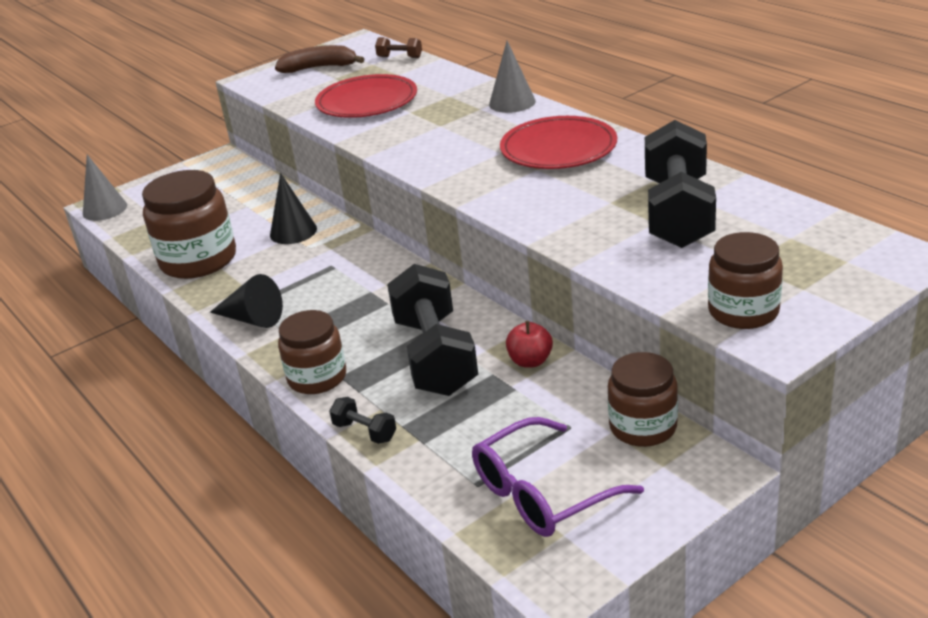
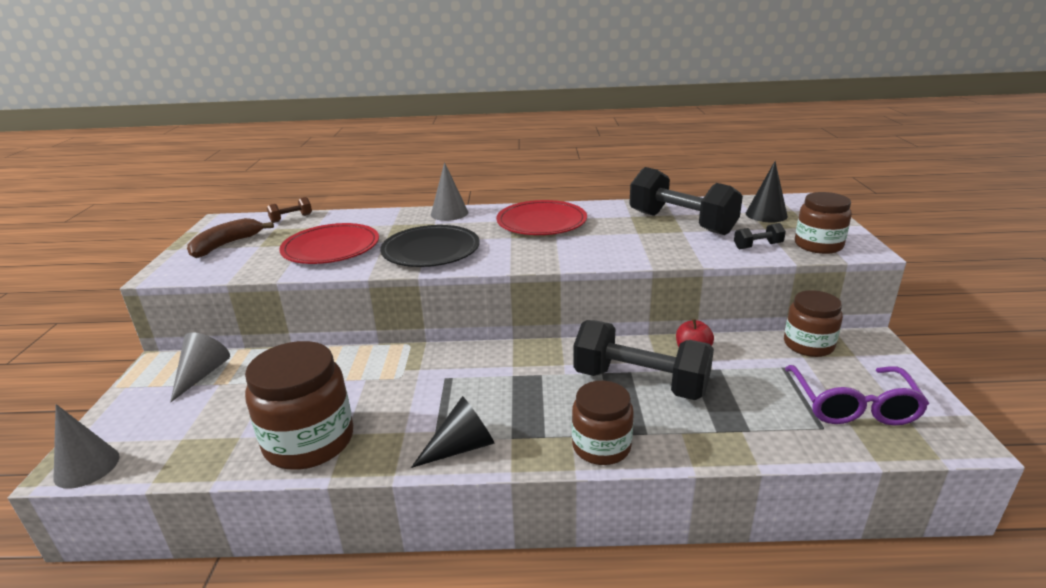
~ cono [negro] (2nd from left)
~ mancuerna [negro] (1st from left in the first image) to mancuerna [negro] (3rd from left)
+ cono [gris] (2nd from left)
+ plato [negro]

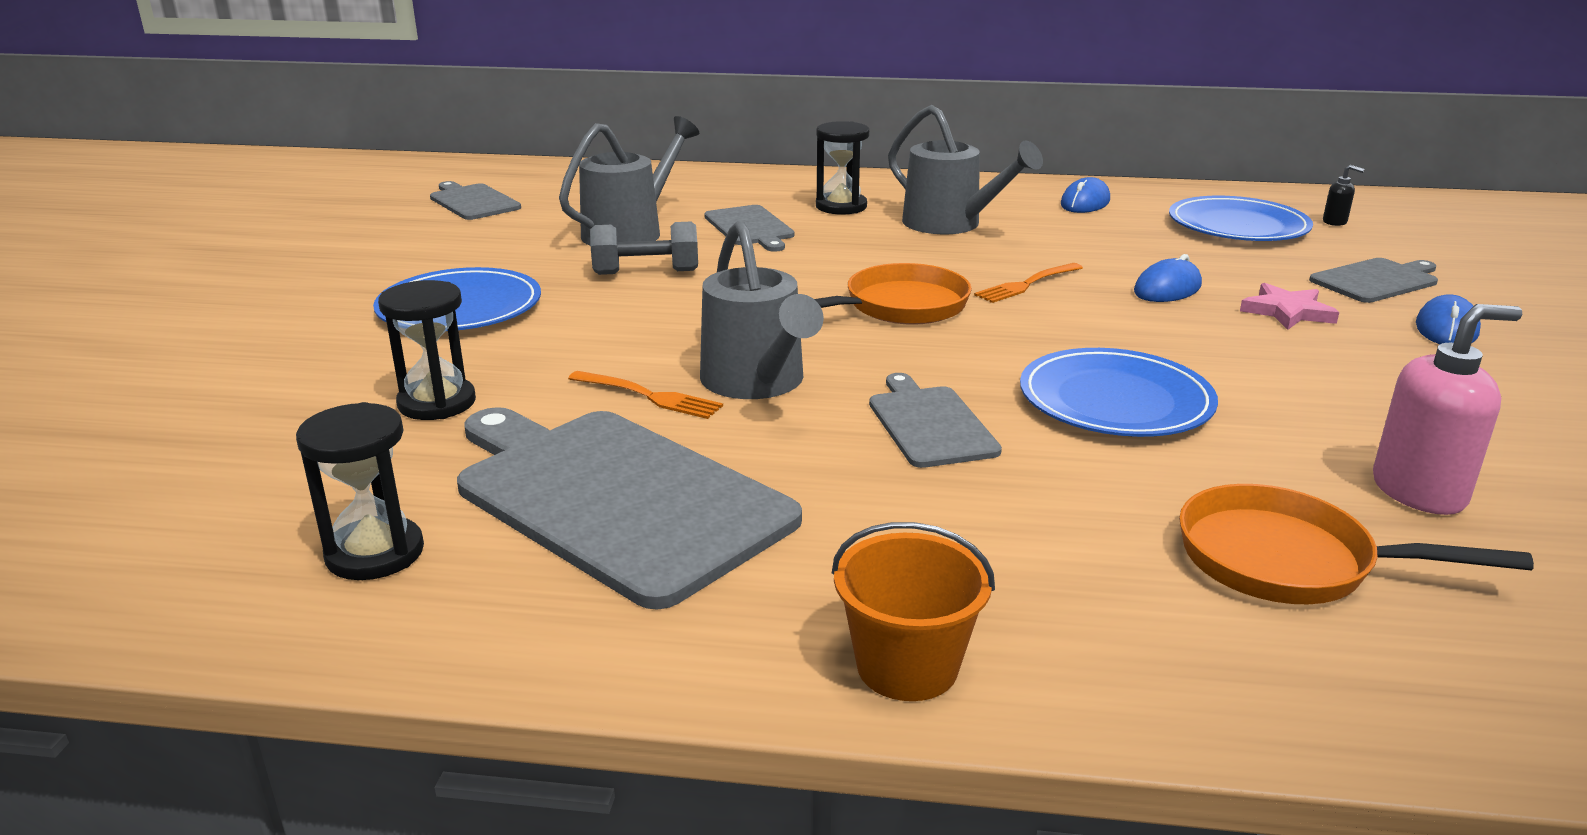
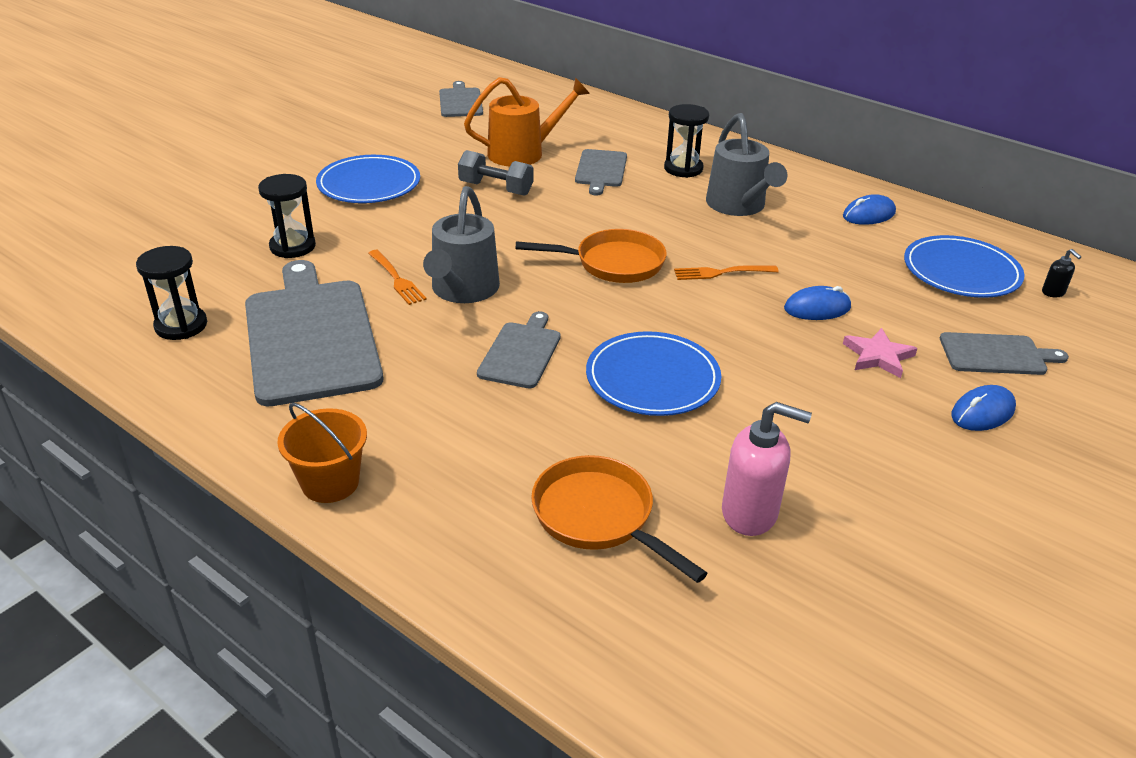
~ regadera [gris] (1st from left) to regadera [naranja]

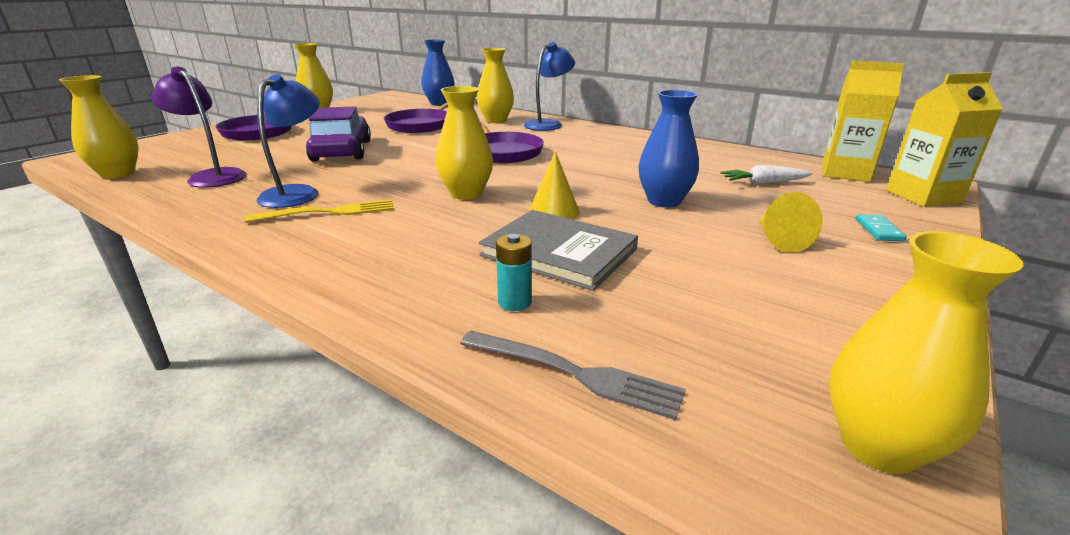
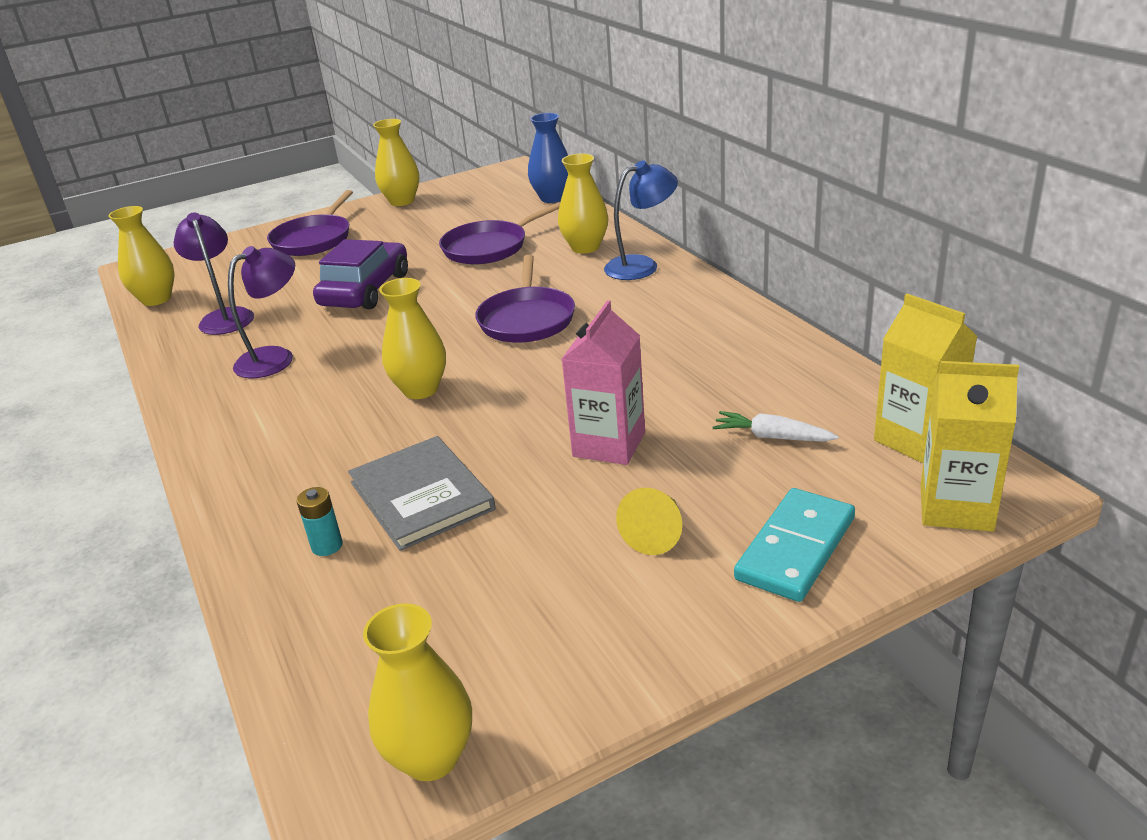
- tenedor [amarillo]
~ lámpara [azul] (1st from left) to lámpara [morado] (2nd from left)
- tenedor [gris]
- cono [amarillo] (1st from left)
~ florero [azul] (2nd from left) to cartón de leche [rosa]
~ ficha de dominó [turquesa] x2.15

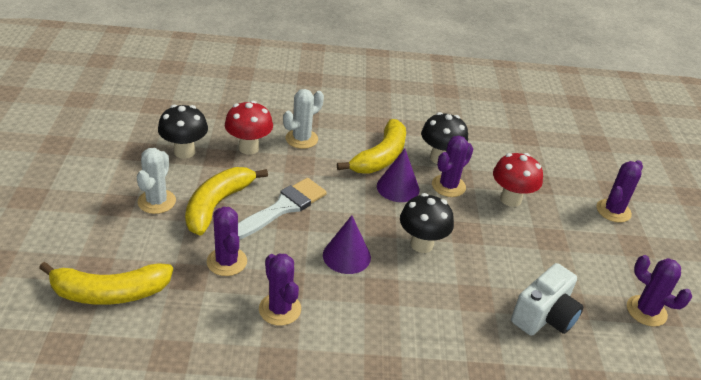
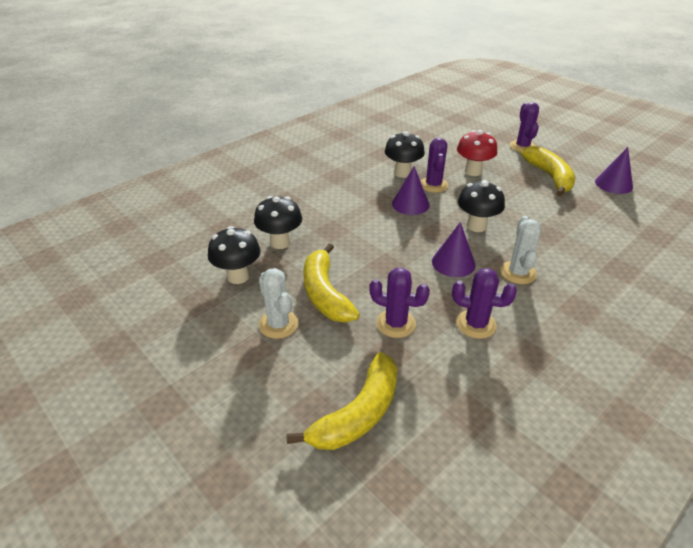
~ seta [rojo] (1st from left) to seta [negro] (2nd from left)
- pincel [blanco]
~ cactus [blanco] (2nd from left)
~ plátano [amarillo] (3rd from left)
- cámara [blanco]
~ cactus [morado] (5th from left) to cono [morado] (3rd from left)

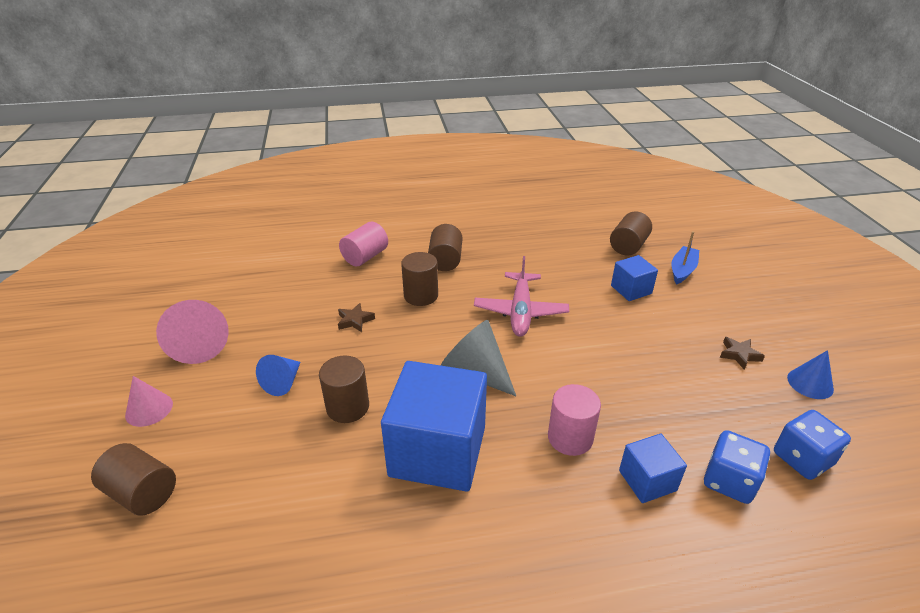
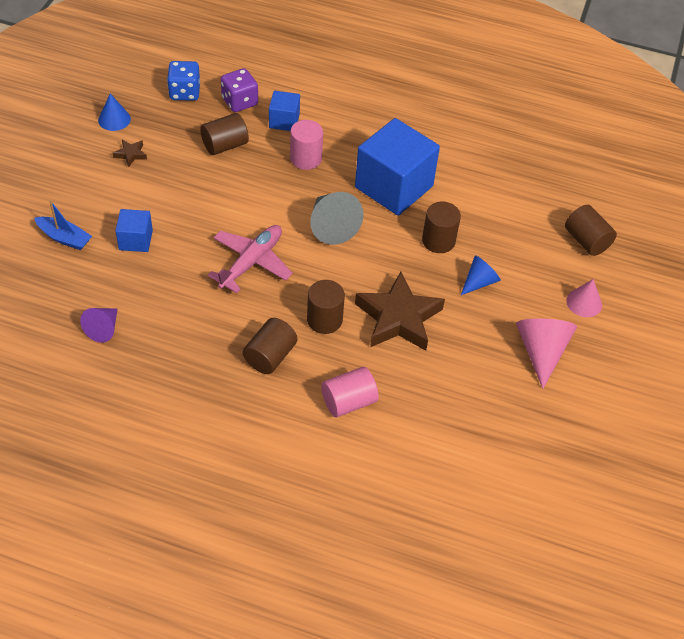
~ estrella [marrón] (1st from left in the first image) x2.39
~ cilindro [marrón] (5th from left in the first image) to cilindro [marrón] (1st from left)
~ barco [azul] 120 degrees counterclockwise
~ dado [azul] (1st from left) to dado [morado]
+ cono [morado]

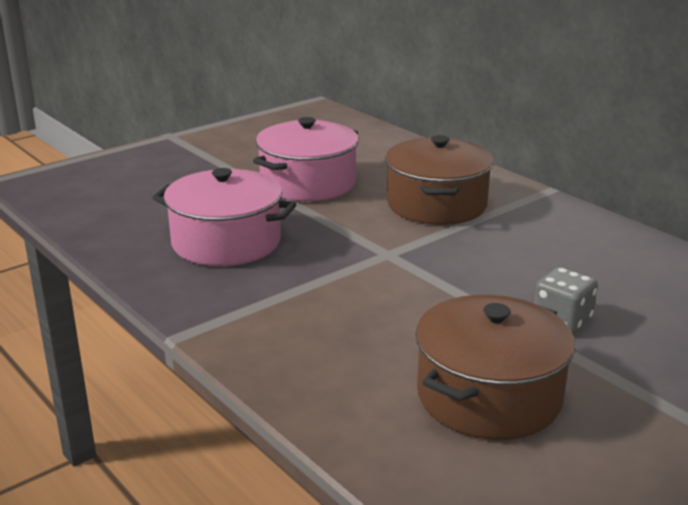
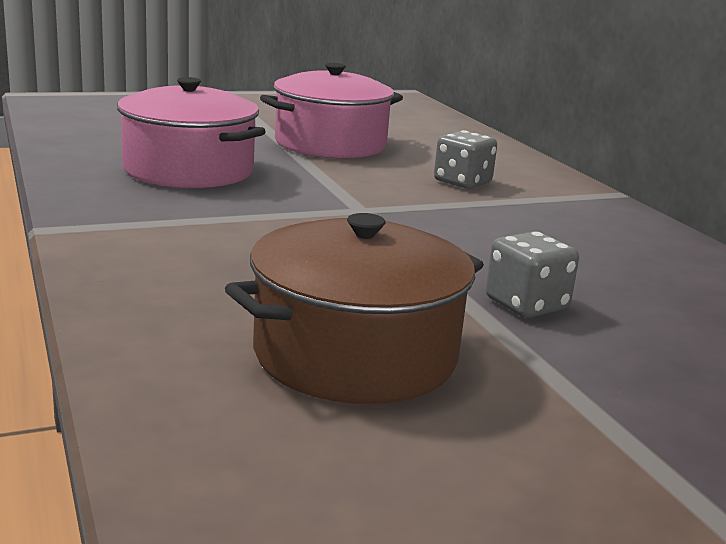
~ olla [marrón] (1st from left) to dado [gris] (1st from left)

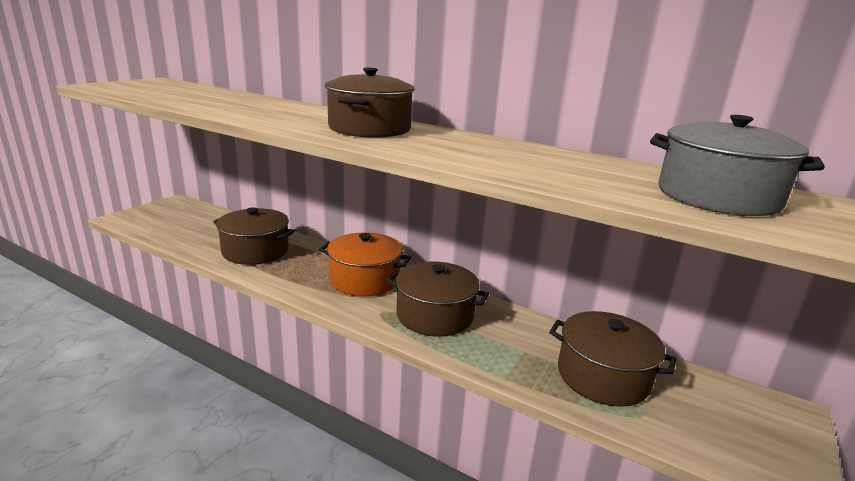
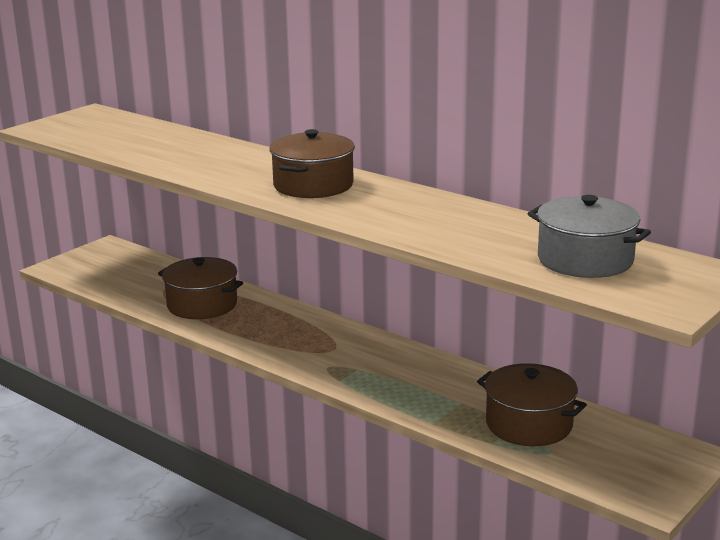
- olla [naranja]
- olla [marrón] (3rd from left)

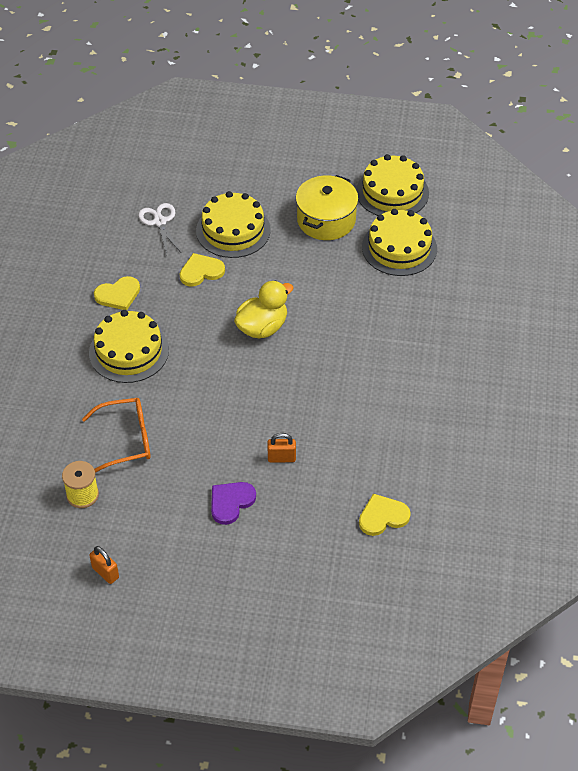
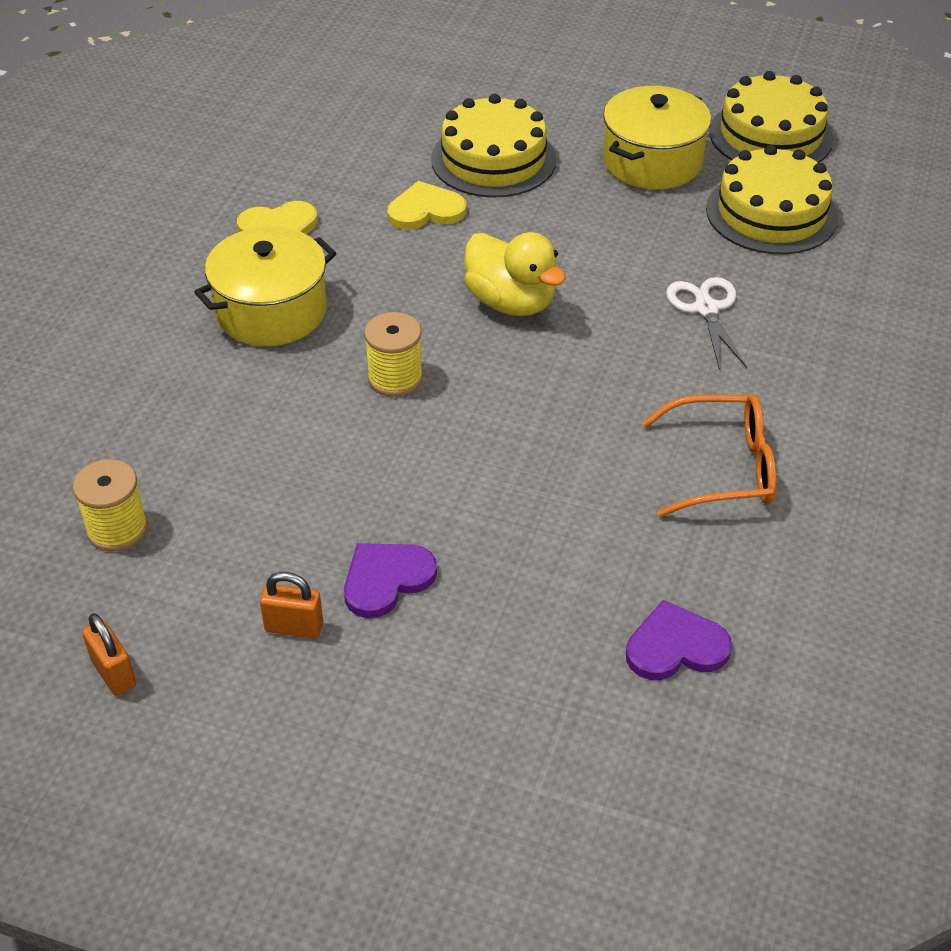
~ gafas [naranja]
~ tarta [amarillo] (1st from left) to olla [amarillo] (1st from left)
~ tijeras [blanco]
~ pato [amarillo] 75 degrees clockwise
~ candado [naranja] (2nd from left)
~ corazón [amarillo] (3rd from left) to corazón [morado] (2nd from left)
+ carrete [amarillo] (2nd from left)

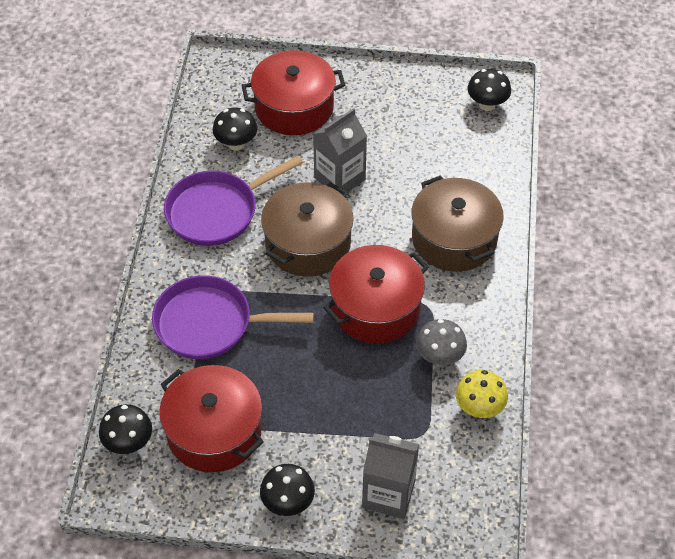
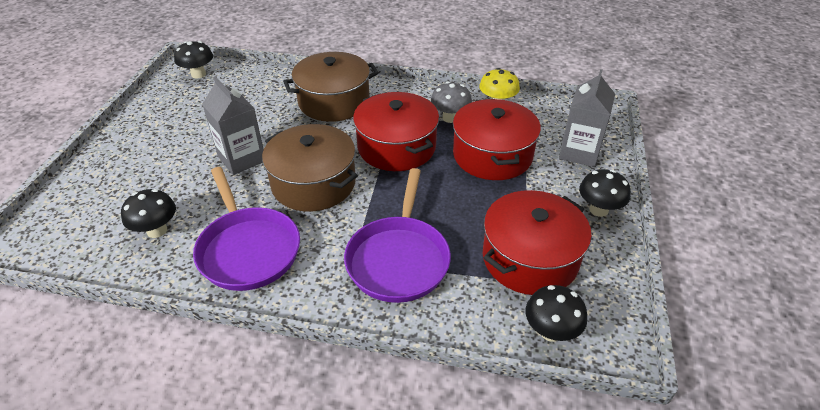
~ olla [rojo] (2nd from left)

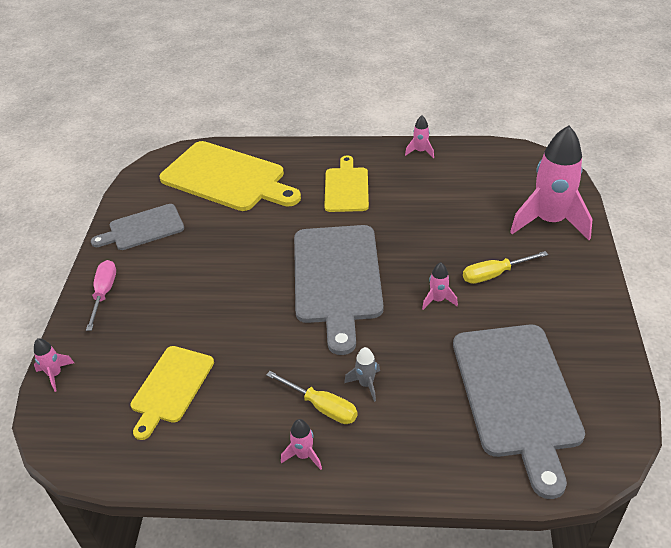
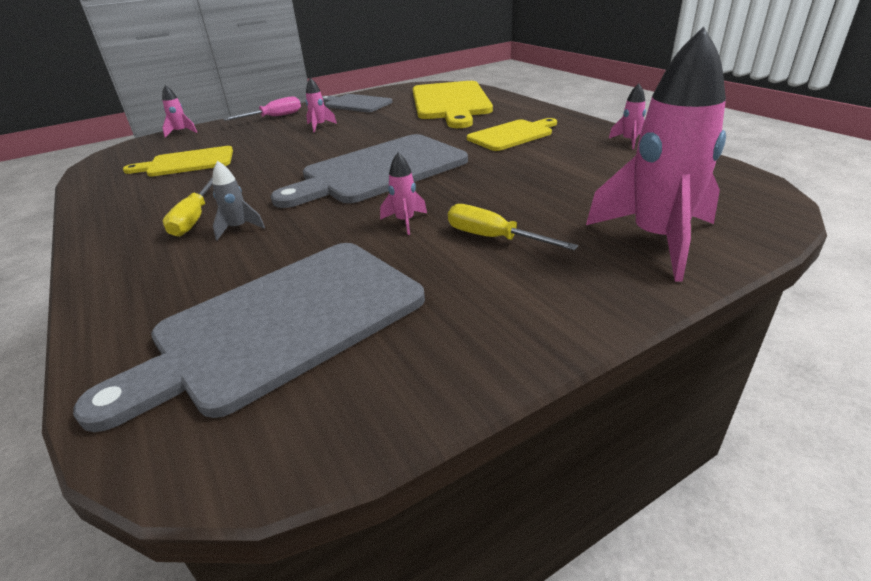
~ cohete [rosa] (2nd from left)

